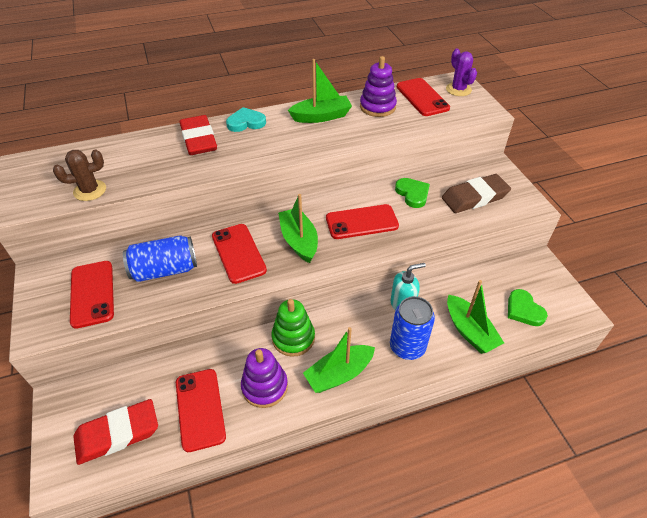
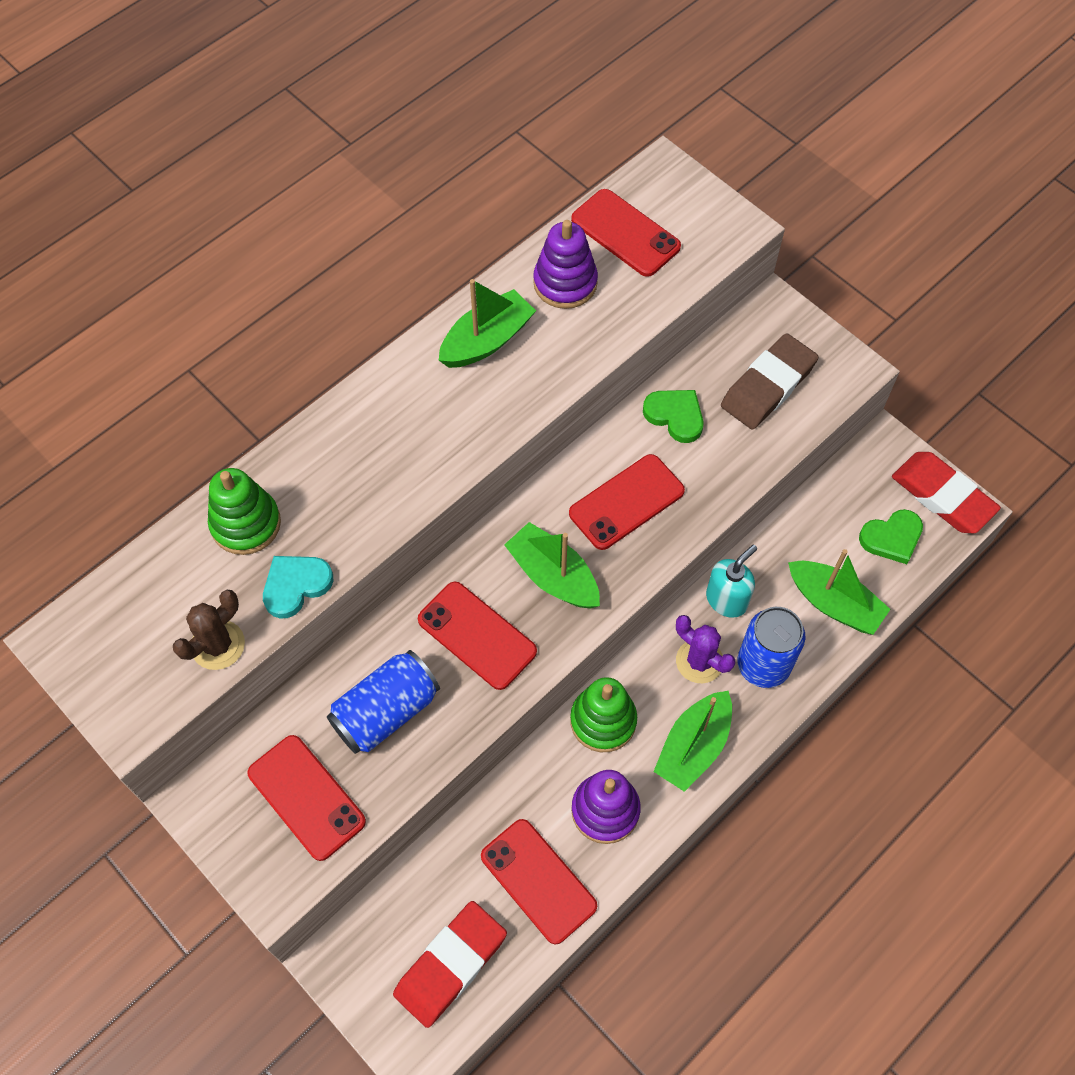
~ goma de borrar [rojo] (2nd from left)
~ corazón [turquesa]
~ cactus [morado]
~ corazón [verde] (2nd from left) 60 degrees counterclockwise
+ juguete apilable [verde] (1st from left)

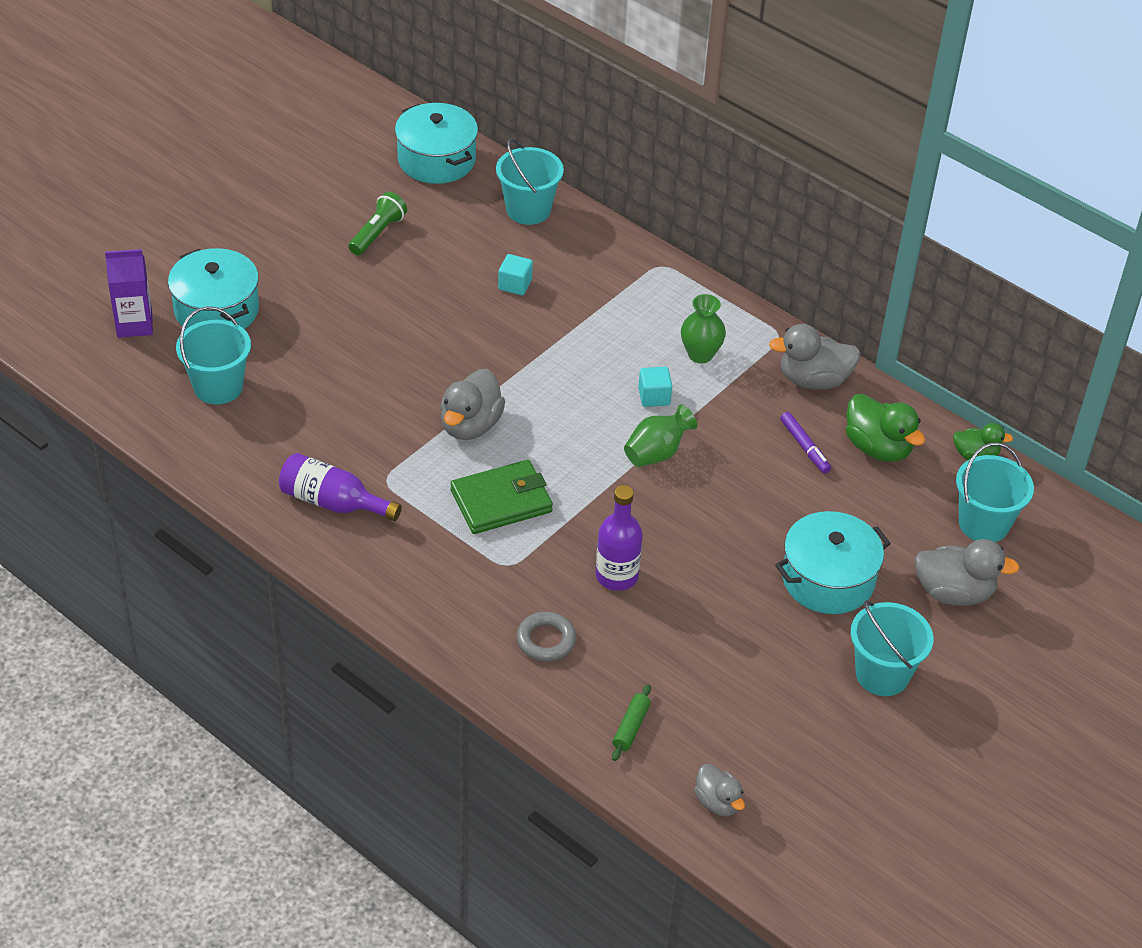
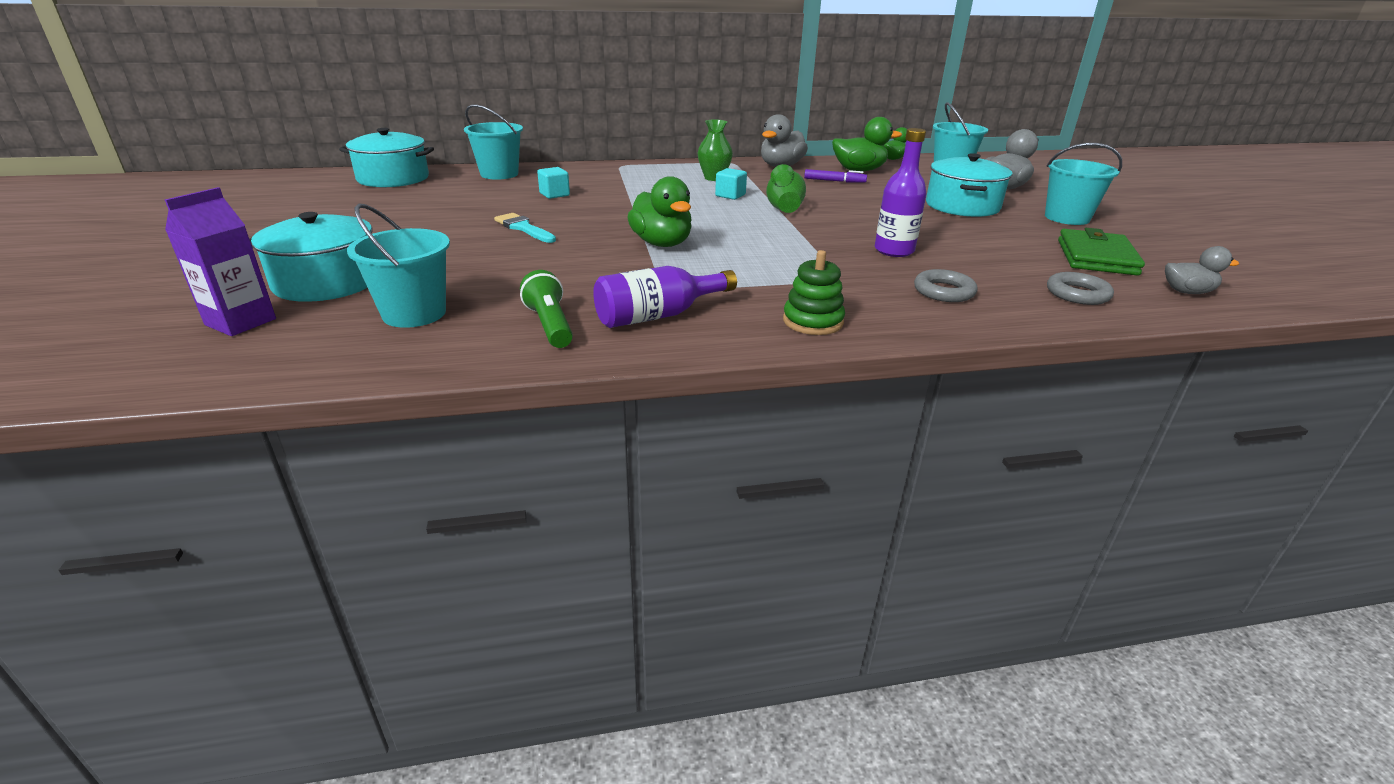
~ lámpara de mano [verde]
~ pato [gris] (1st from left) to pato [verde] (1st from left)
~ cartera [verde]
~ rodillo [verde] to anillo [gris] (2nd from left)
+ pincel [turquesa]
+ juguete apilable [verde]

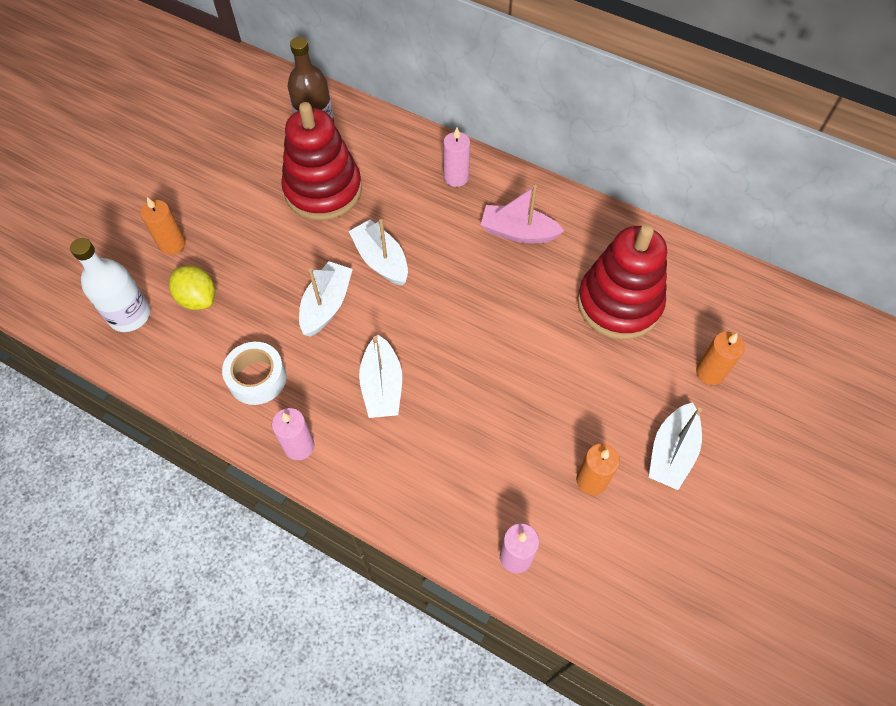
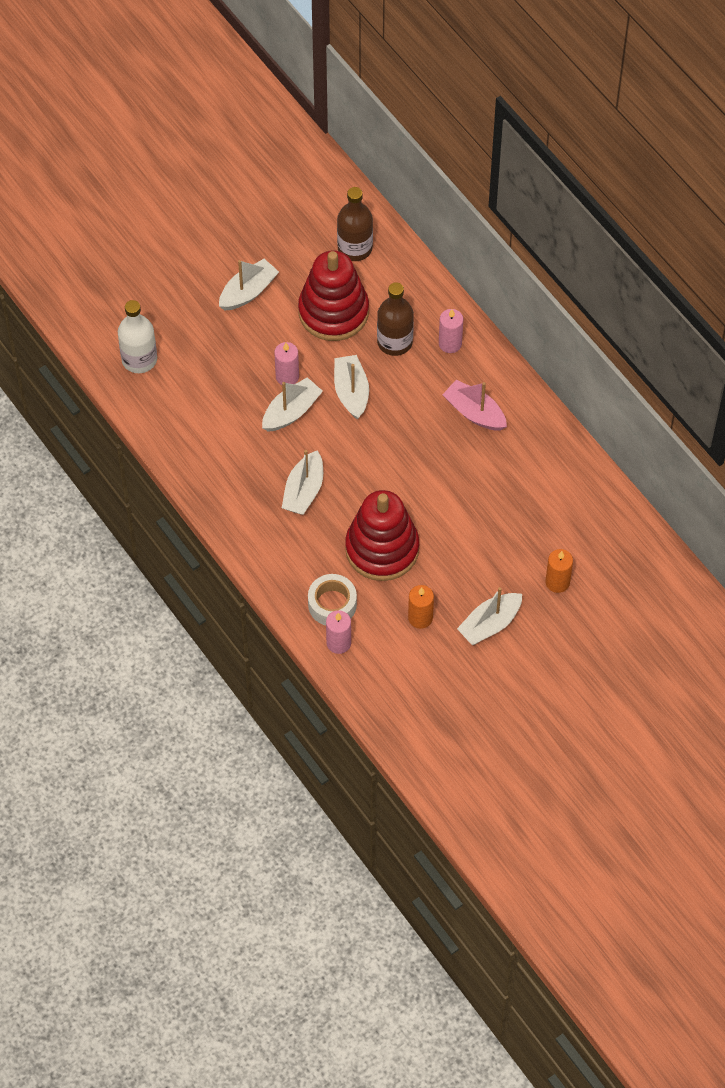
- vela [naranja] (1st from left)
- limón [amarillo]
~ cinta adhesiva [blanco]
~ vela [rosa] (1st from left)
~ juguete apilable [rojo] (2nd from left)
+ barco [blanco] (1st from left)
+ botella [marrón] (2nd from left)

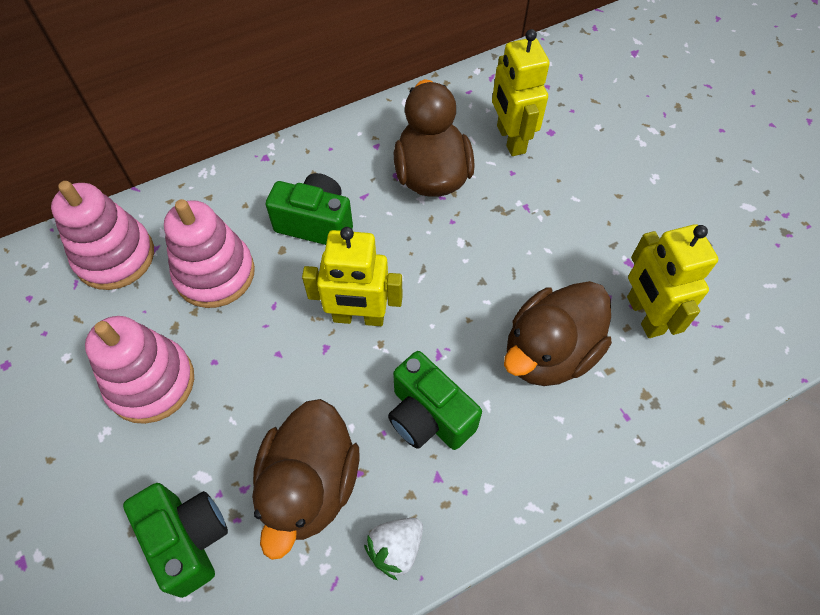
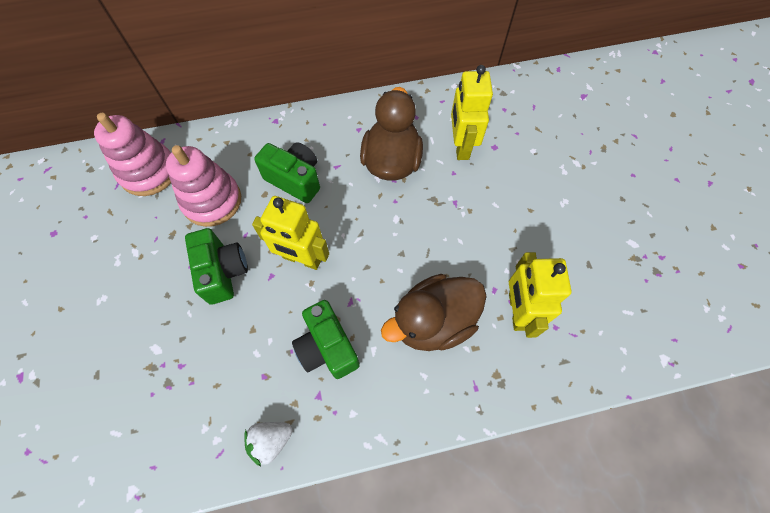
- juguete apilable [rosa] (2nd from left)
~ cámara [verde] (1st from left)
- pato [marrón] (1st from left)

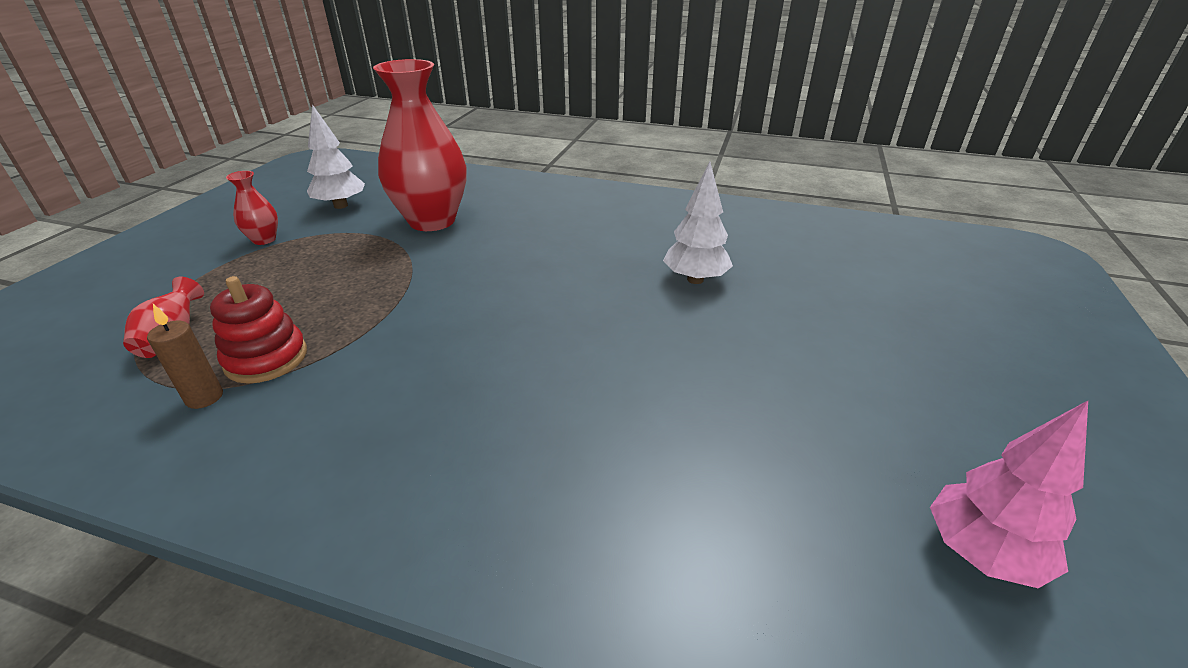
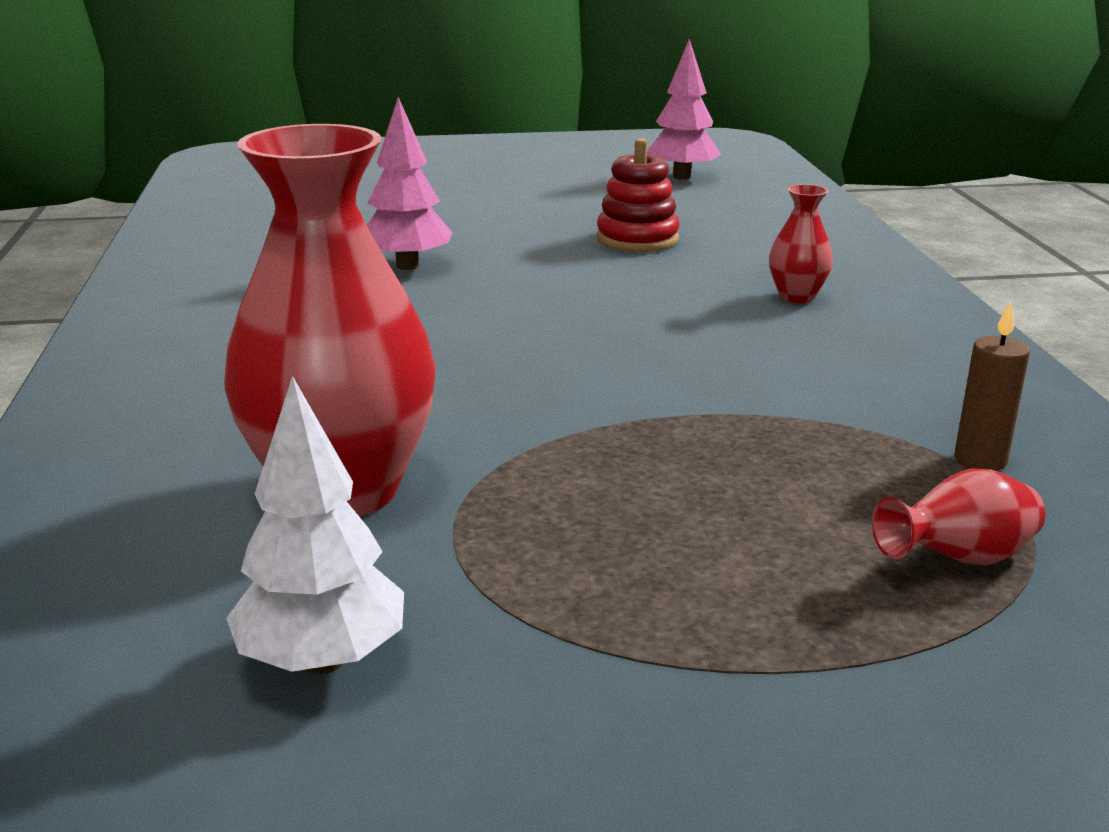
~ juguete apilable [rojo]
~ florero [rojo] (2nd from left)
~ árbol [blanco] (2nd from left) to árbol [rosa] (1st from left)

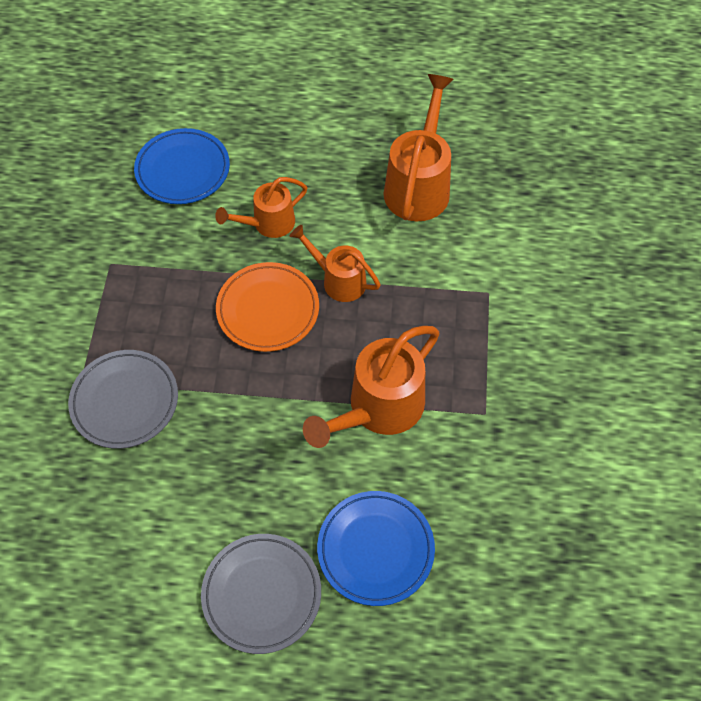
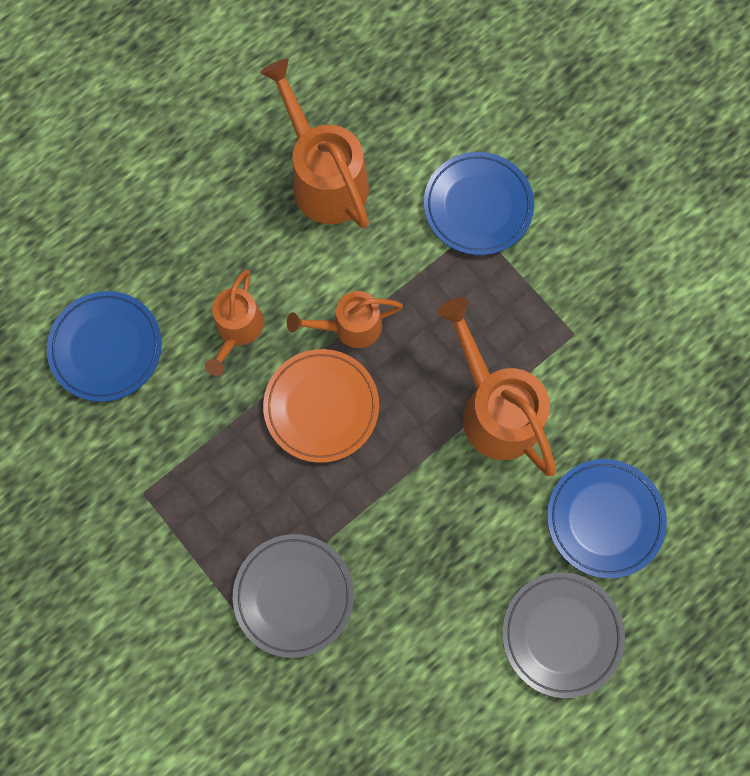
~ regadera [naranja] (3rd from left in the first image) 150 degrees clockwise
+ plato [azul] (2nd from left)

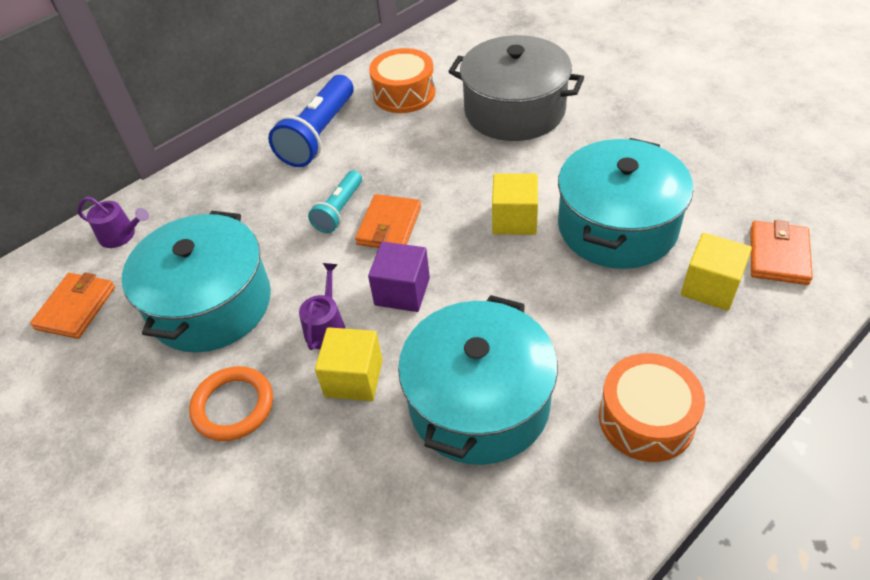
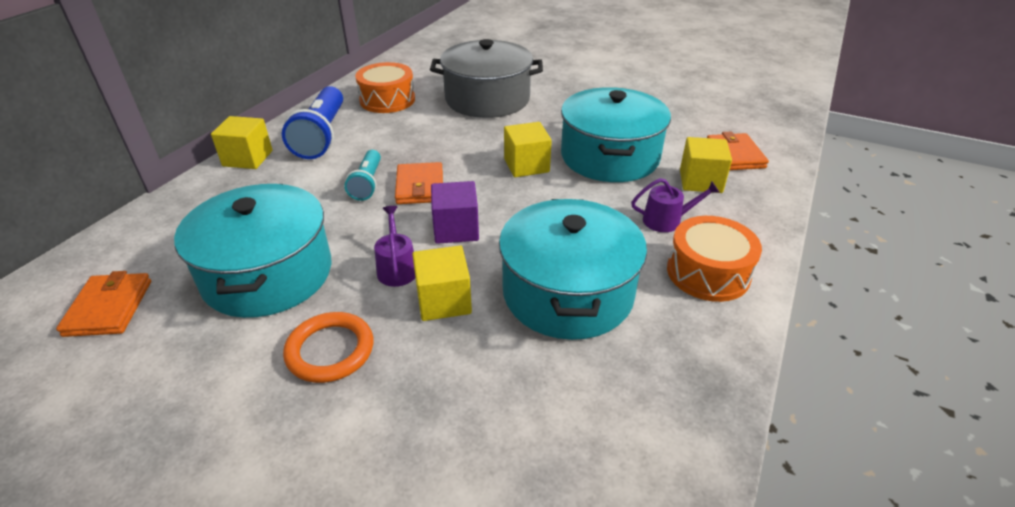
~ regadera [morado] (1st from left in the first image) to regadera [morado] (2nd from left)
+ cubo [amarillo] (1st from left)

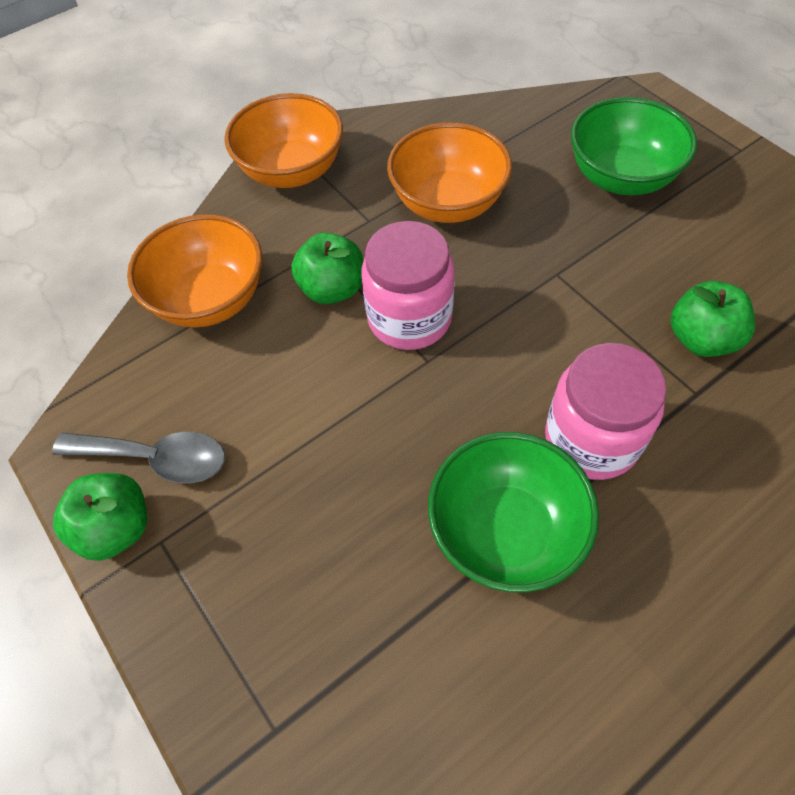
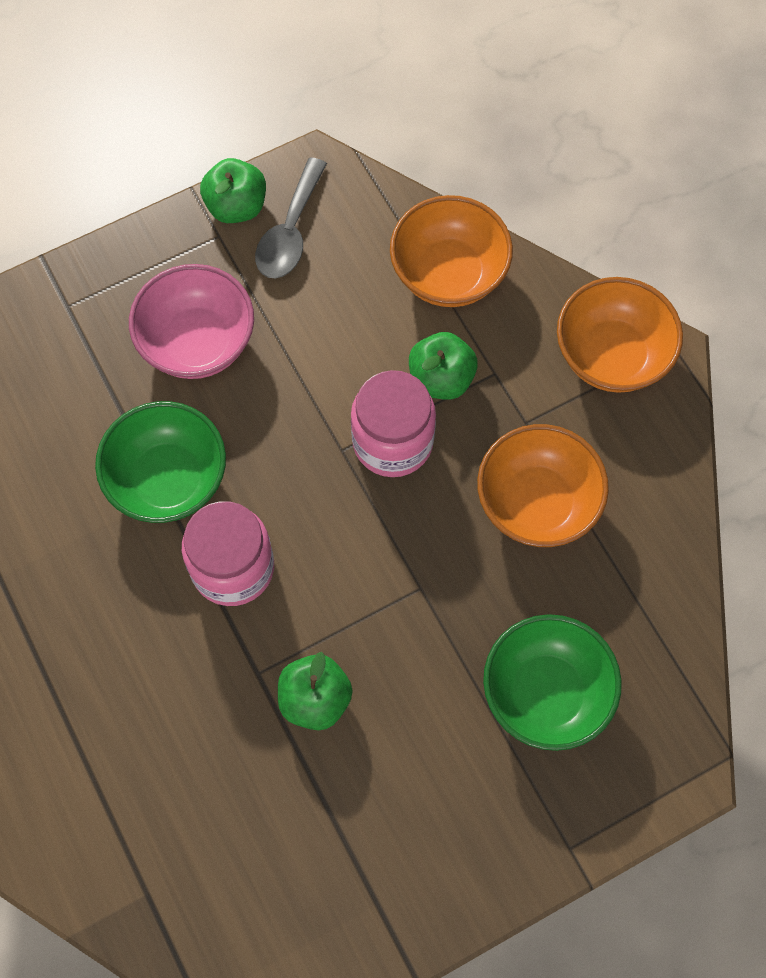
+ cuenco [rosa]

